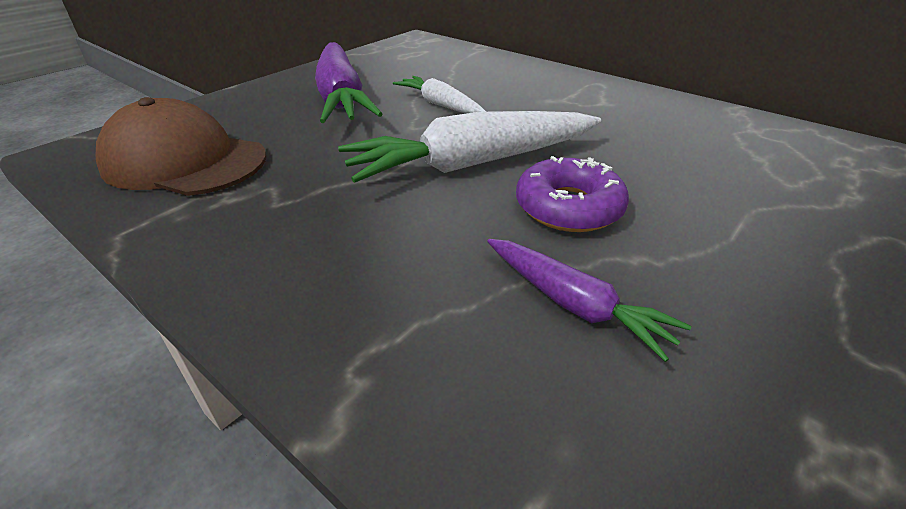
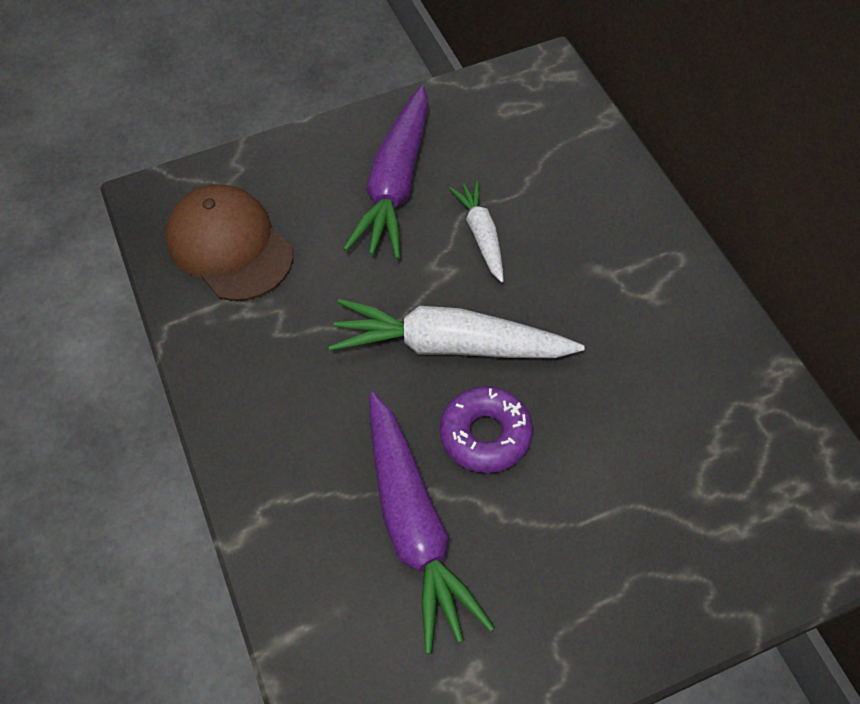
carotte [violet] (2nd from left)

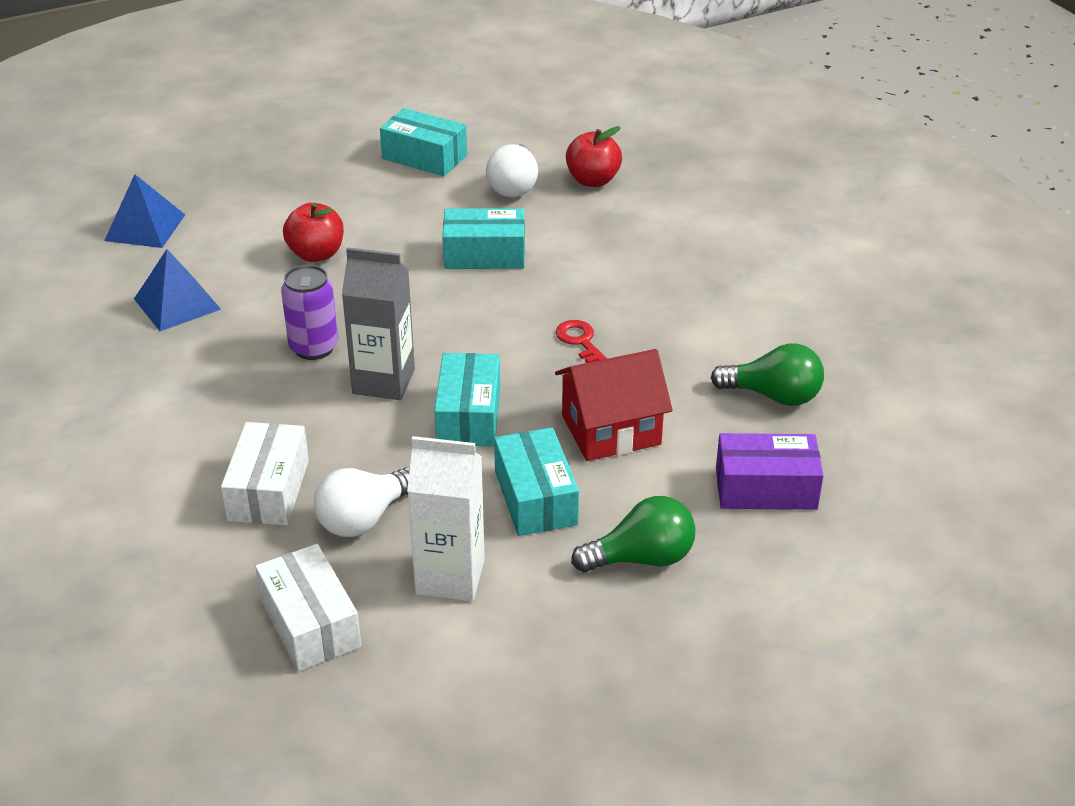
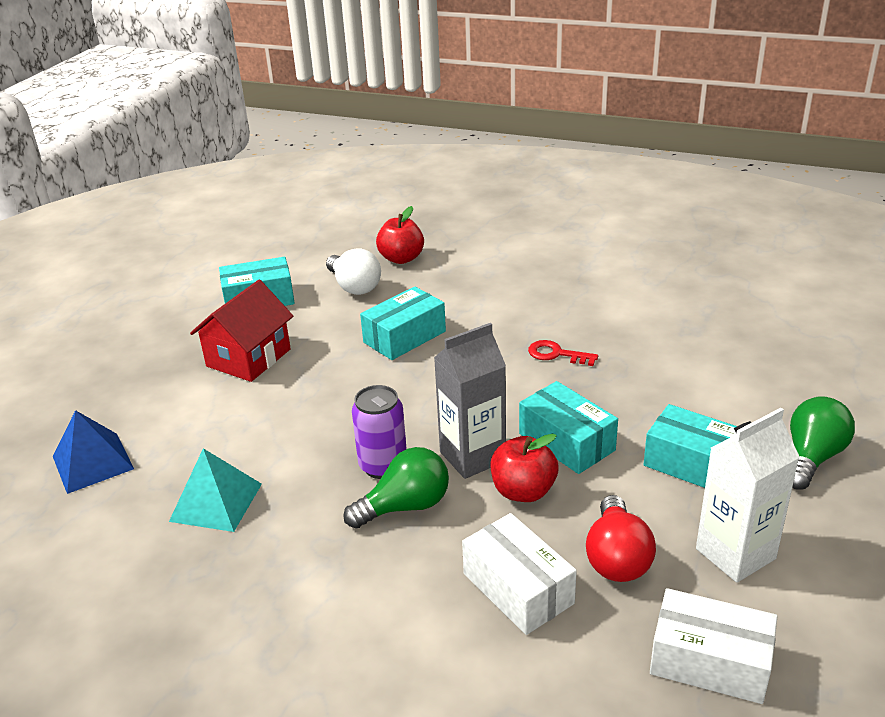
pomme [rouge] (2nd from left)
pyramide [turquoise]
ampoule [vert] (1st from left)
maison [rouge]
boîte [violet]
ampoule [rouge]

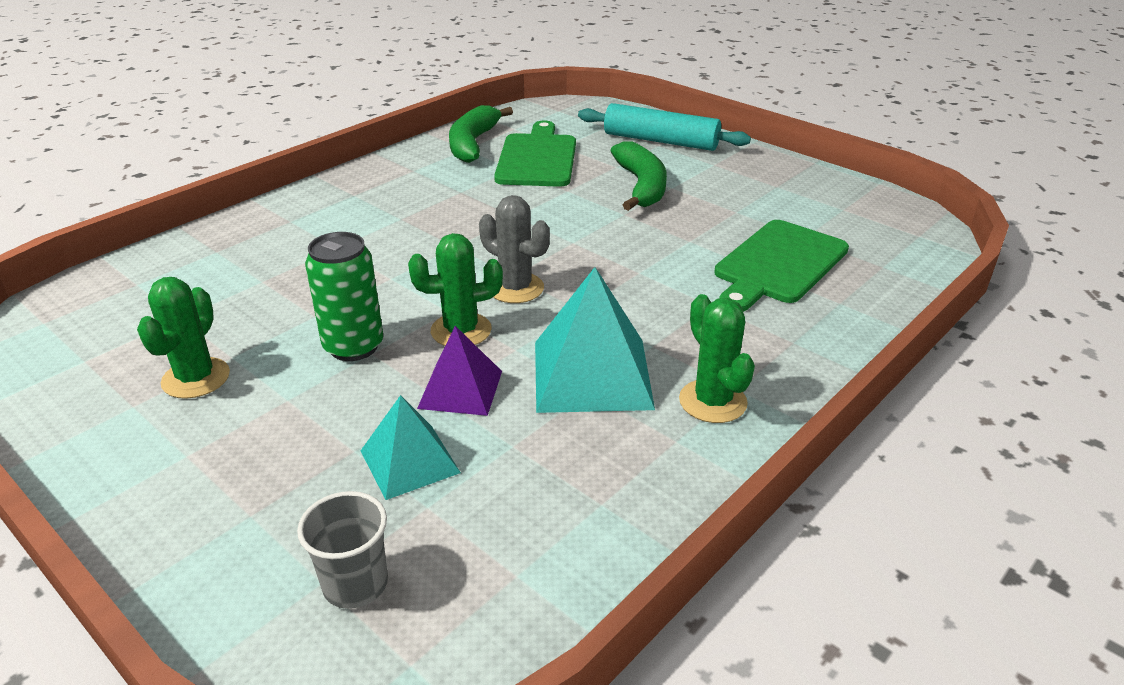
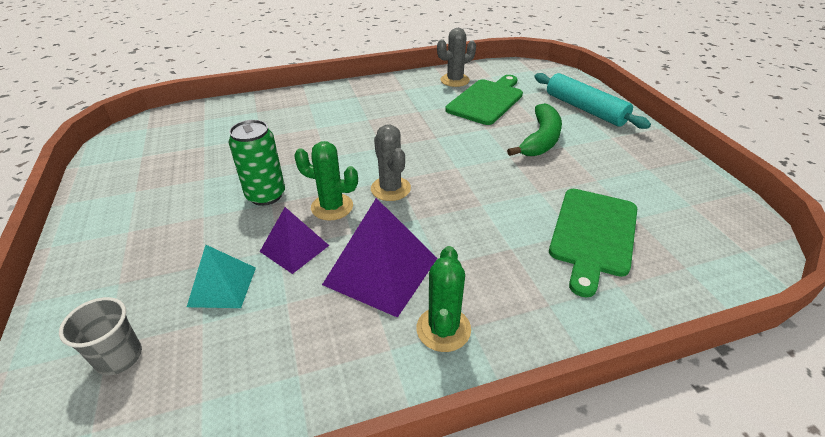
cactus [gris] (2nd from left)
planche à découper [vert] (2nd from left)
pyramide [violet] (2nd from left)
cactus [vert] (1st from left in the first image)

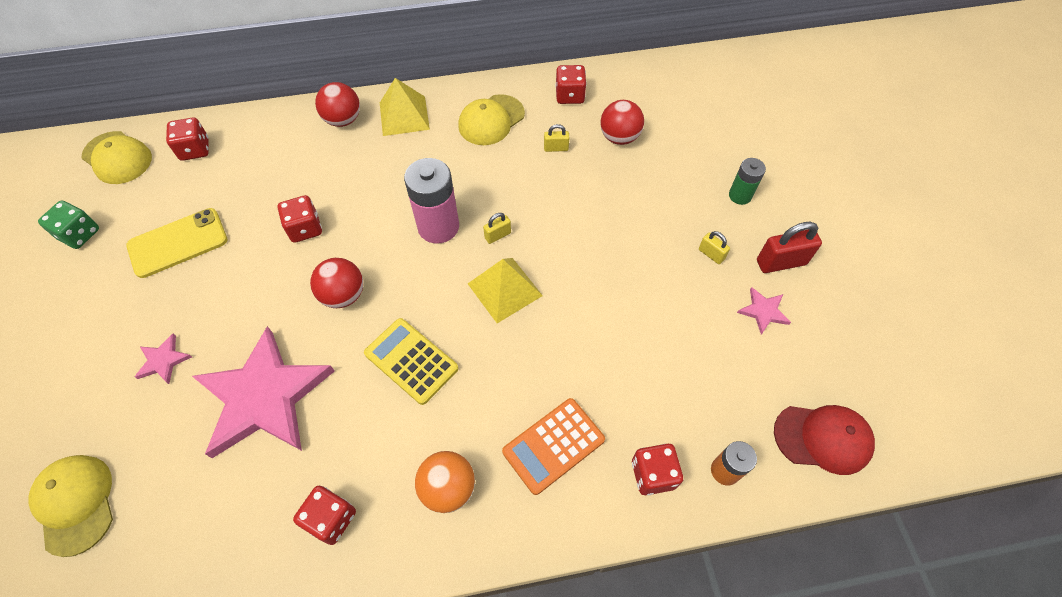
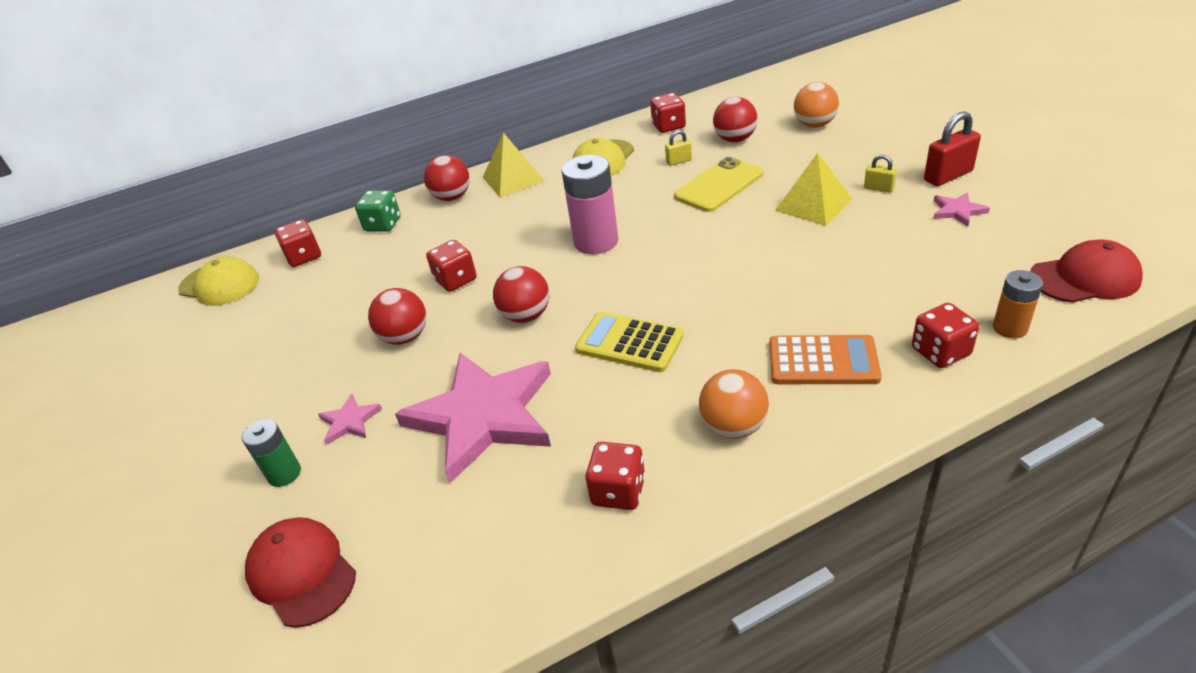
pile [vert]
dé [vert]
téléphone [jaune]
cadenas [jaune] (1st from left in the first image)
pyramide [jaune] (2nd from left)
calculatrice [orange]
casquette [rouge] (1st from left)
balle [orange] (2nd from left)
balle [rouge] (1st from left)

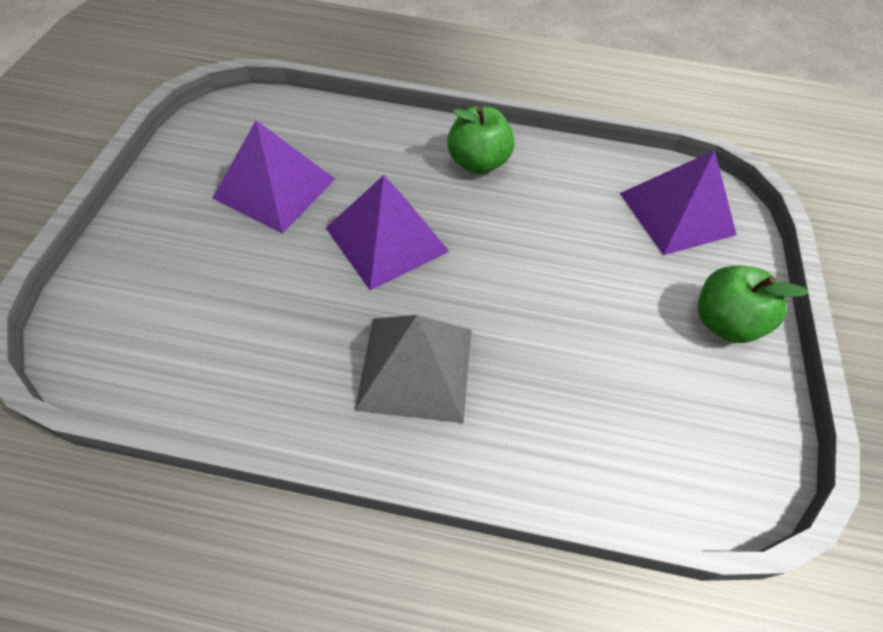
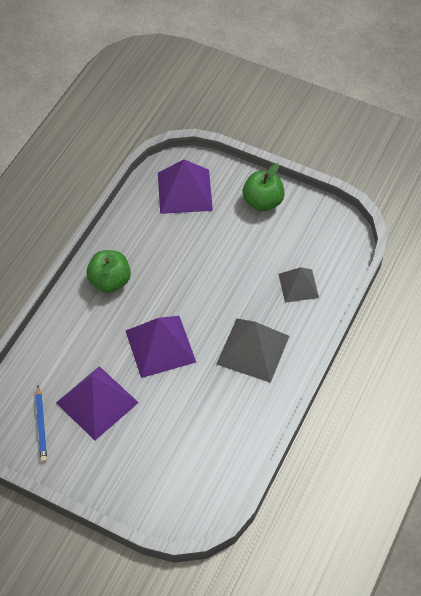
pyramide [gris] (2nd from left)
crayon [bleu]

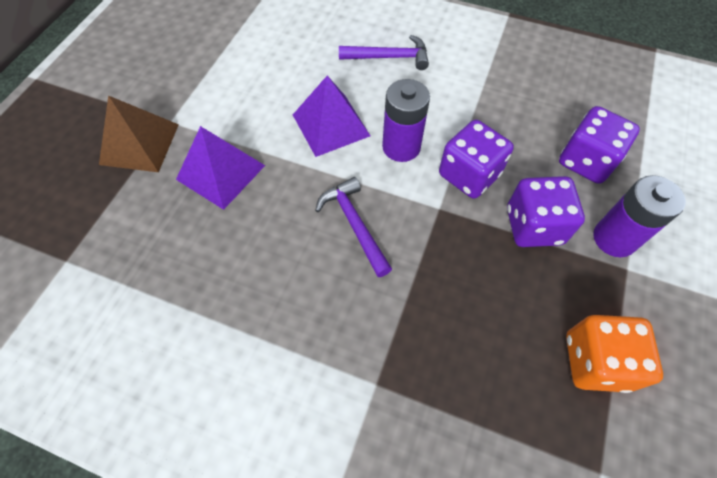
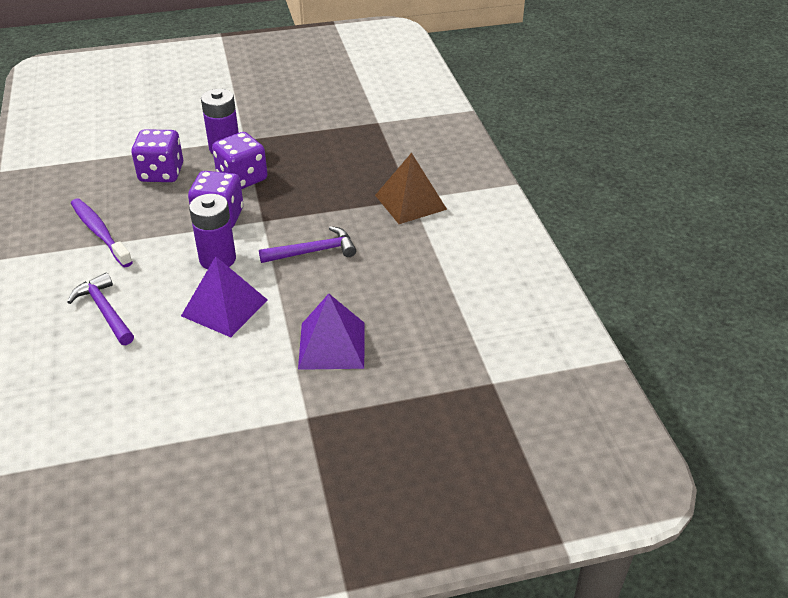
pyramide [marron]
marteau [violet] (2nd from left)
dé [orange]
brosse à dents [violet]

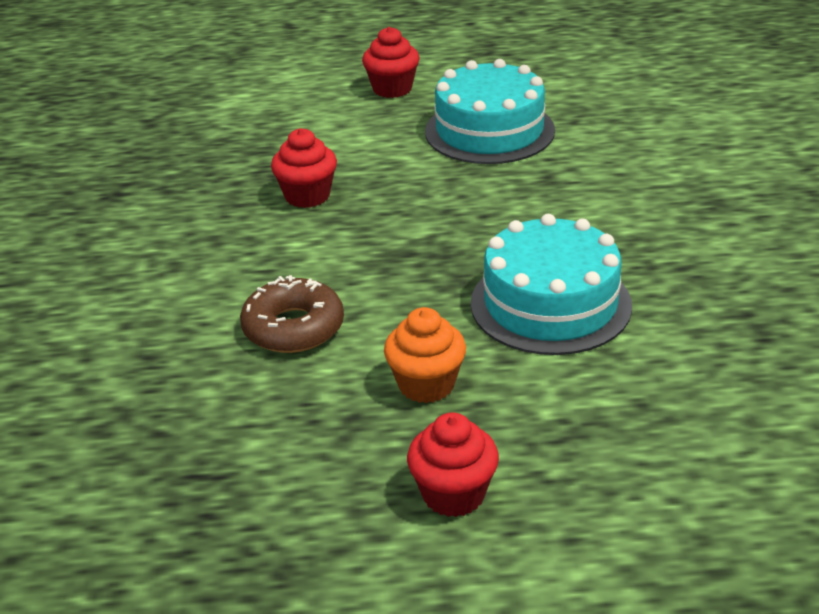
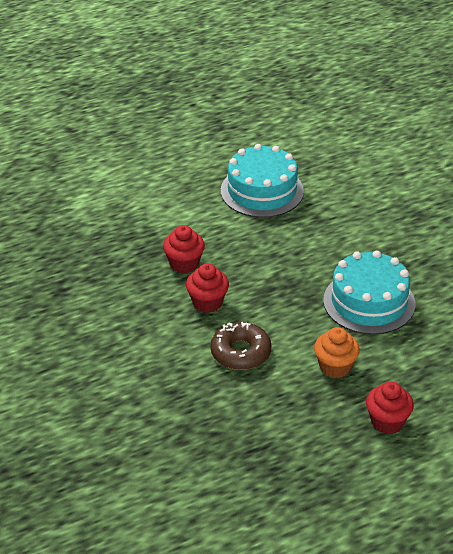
muffin [rouge] (2nd from left)

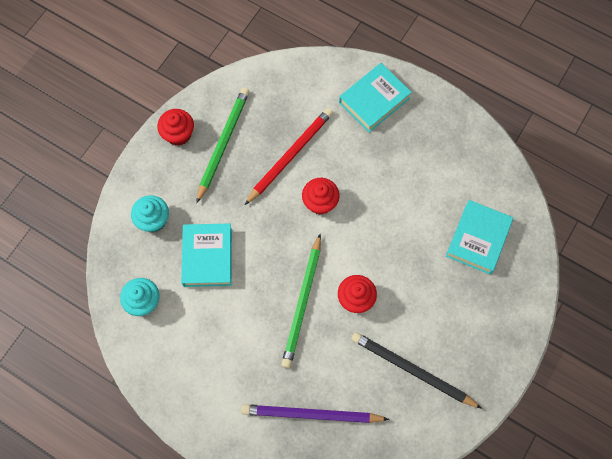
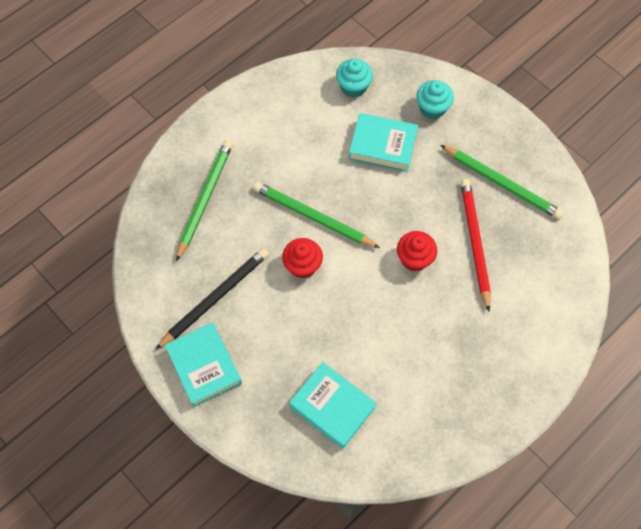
livre [turquoise] (1st from left)
crayon [rouge]
muffin [rouge] (1st from left in the first image)
crayon [vert] (1st from left)

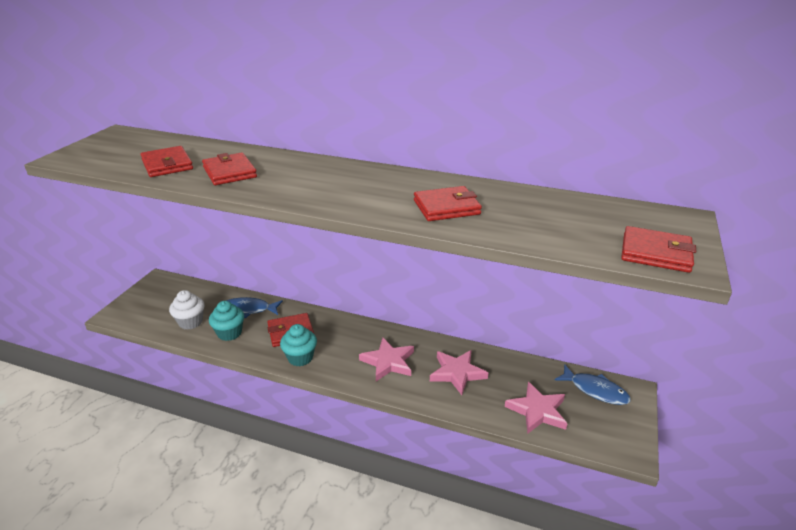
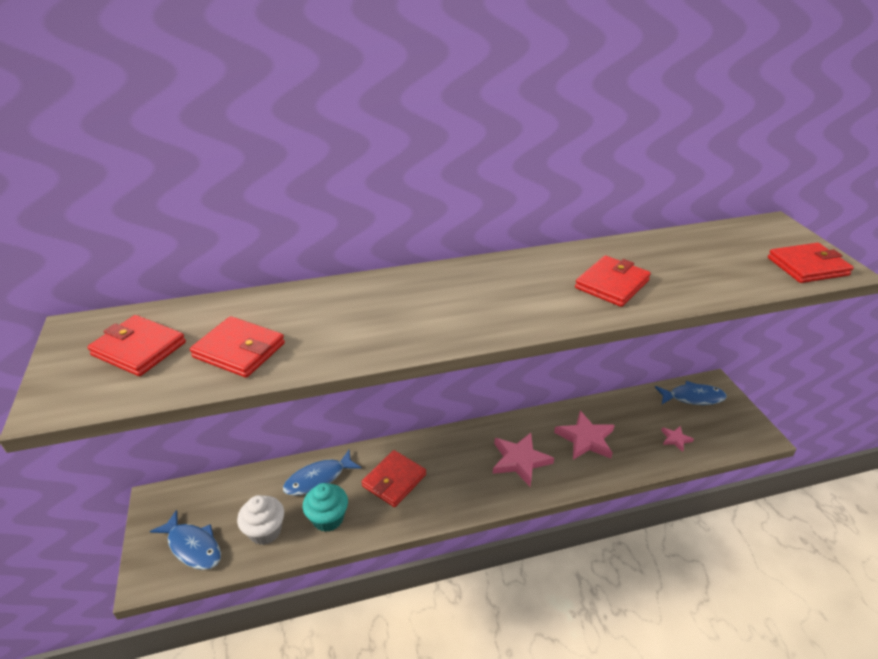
portefeuille [rouge] (1st from left)
muffin [turquoise] (2nd from left in the first image)
étoile [rose] (3rd from left)
poisson [bleu] (1st from left)

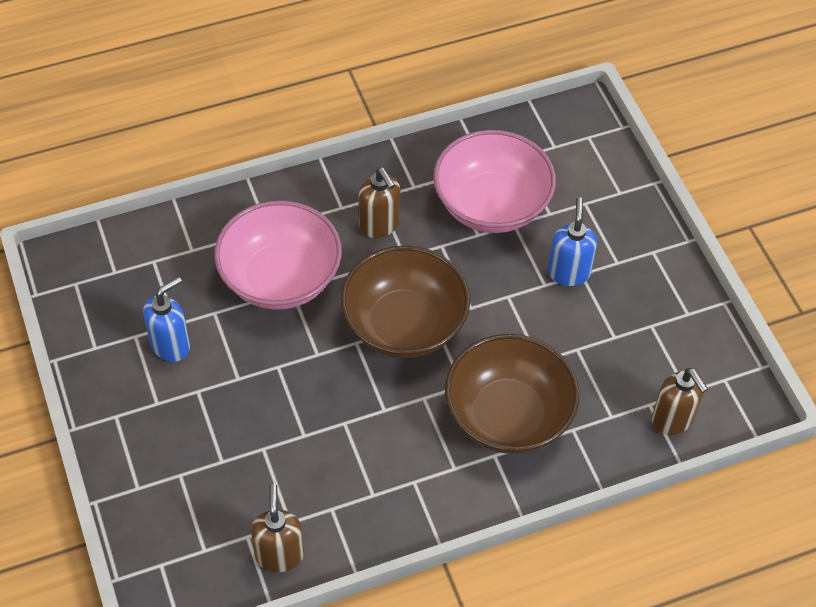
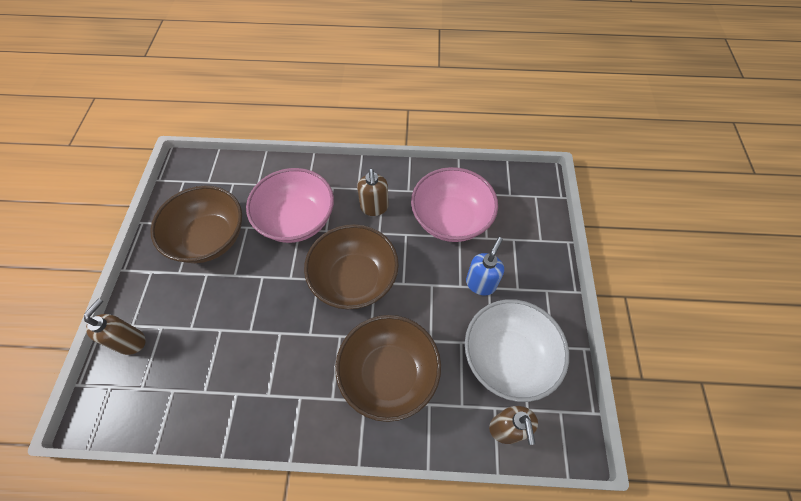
bol [marron] (1st from left)
distributeur de savon [marron] (1st from left)
bol [blanc]

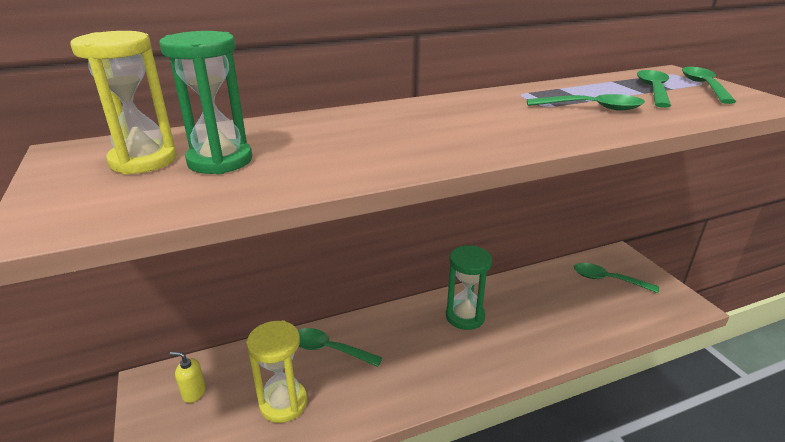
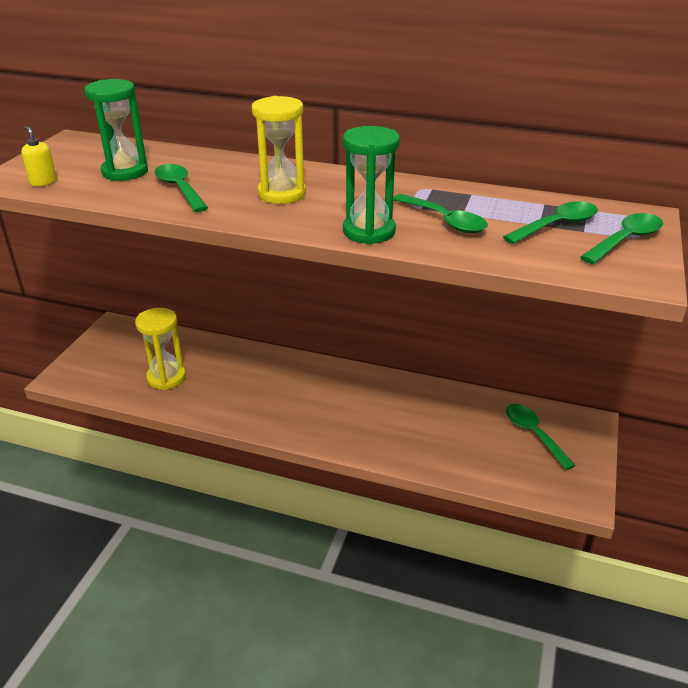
sablier [jaune] (2nd from left)
sablier [vert] (2nd from left)
cuillère [vert] (1st from left)
distributeur de savon [jaune]

